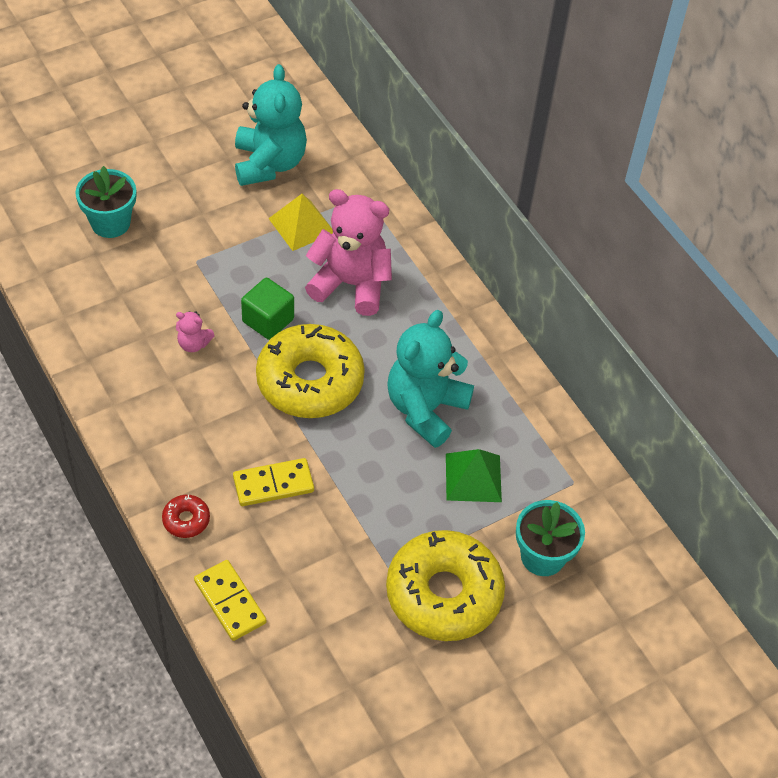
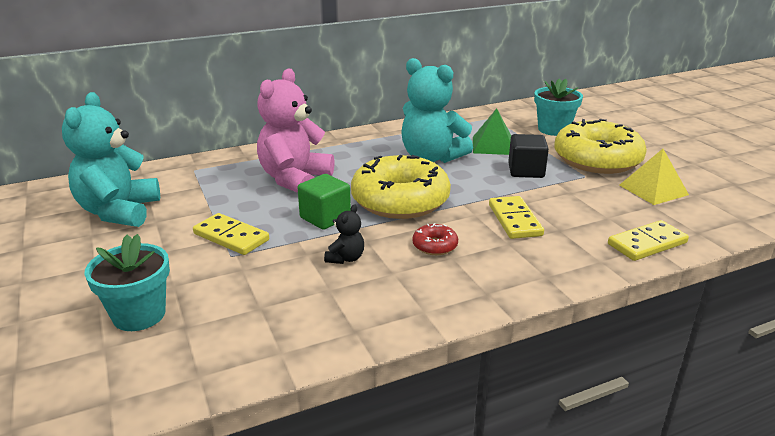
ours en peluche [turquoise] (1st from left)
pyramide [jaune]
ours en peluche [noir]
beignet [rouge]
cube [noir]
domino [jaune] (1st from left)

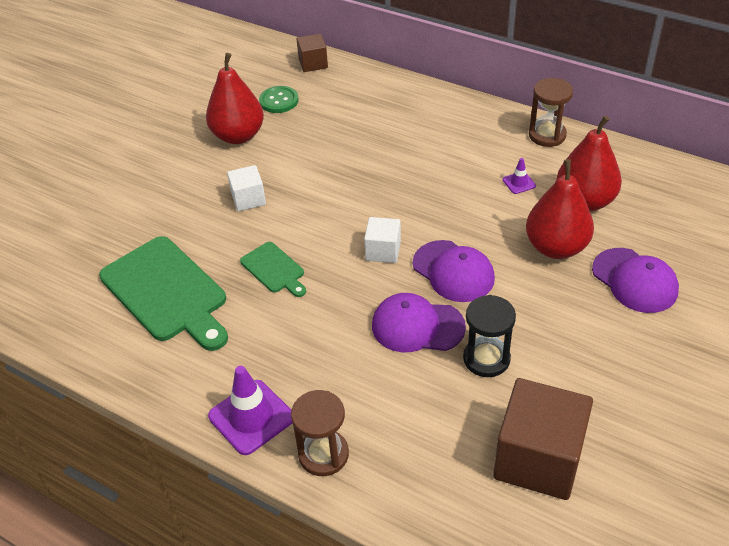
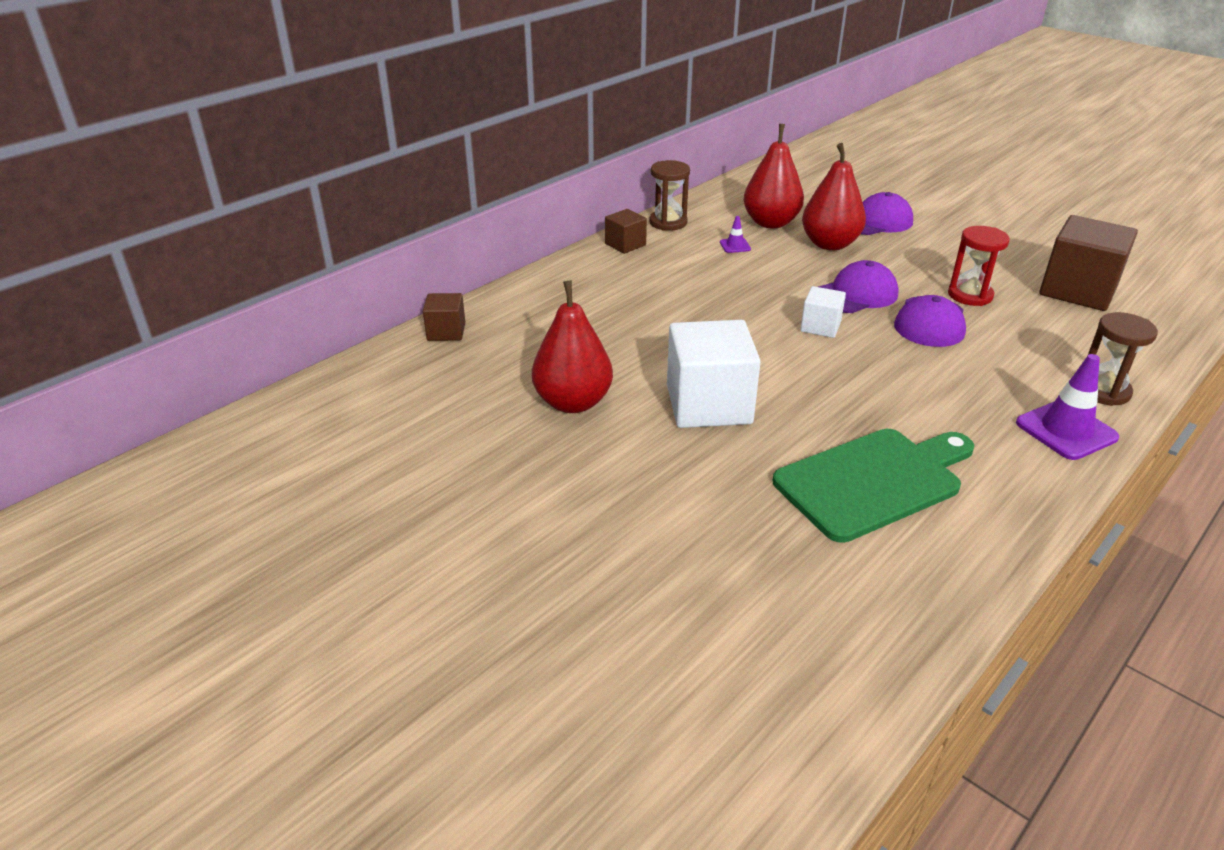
bouton [vert]
cube [blanc] (1st from left)
planche à découper [vert] (2nd from left in the first image)
sablier [rouge]
cube [marron] (2nd from left)

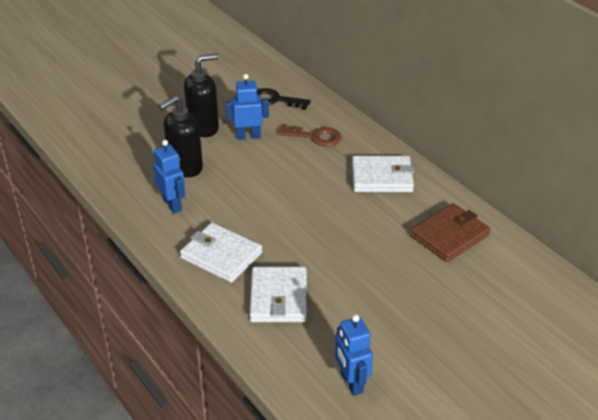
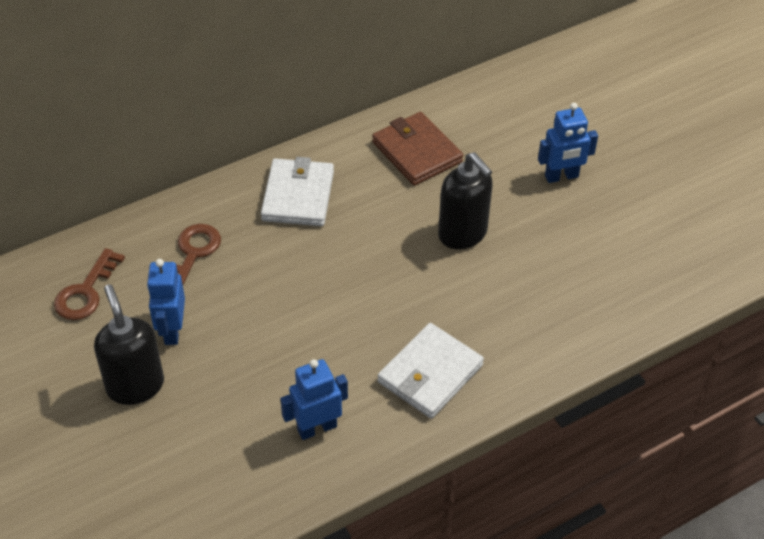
clé [marron] (1st from left)
distributeur de savon [noir] (2nd from left)
portefeuille [blanc] (2nd from left in the first image)
robot [bleu] (3rd from left)

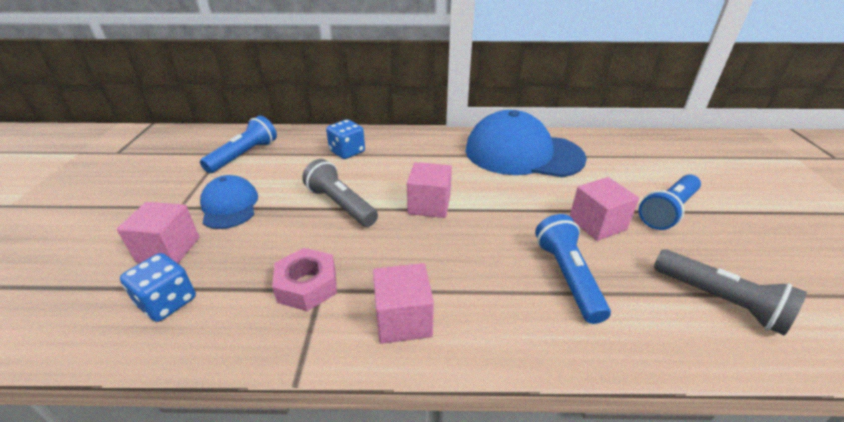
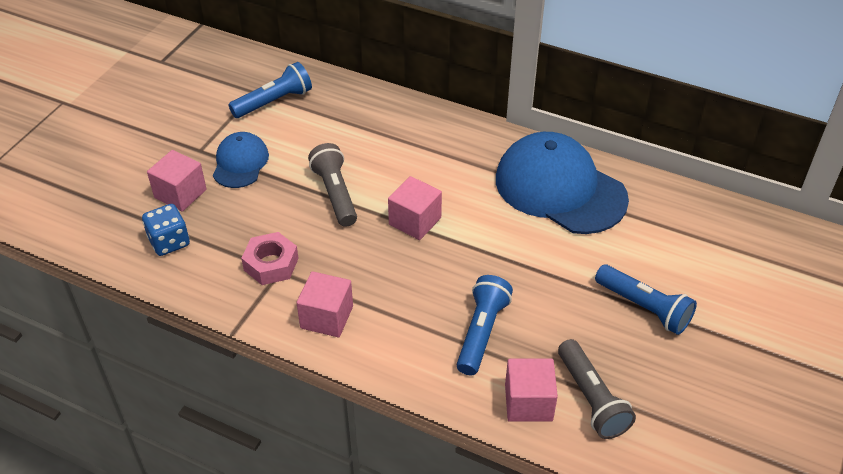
dé [bleu] (2nd from left in the first image)
lampe de poche [bleu] (3rd from left)
cube [rose] (4th from left)

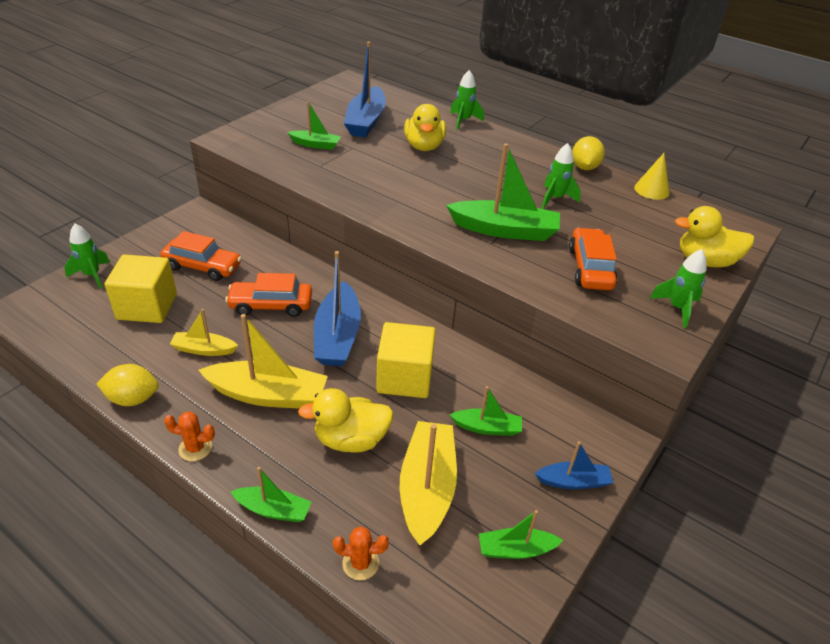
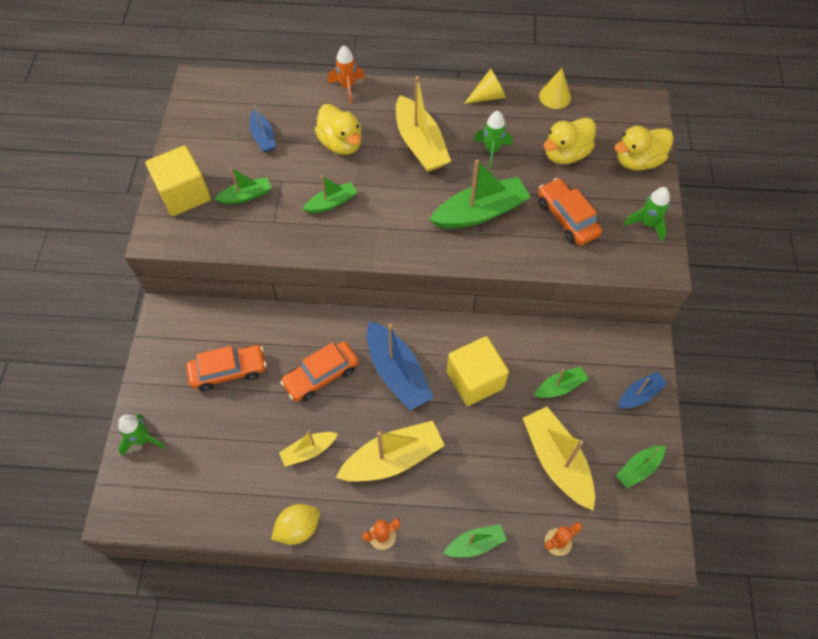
bateau [bleu] (1st from left)
fusée [orange]
cône [jaune] (1st from left)
cube [jaune] (1st from left)
canard [jaune] (2nd from left)
bateau [jaune] (3rd from left)
bateau [vert] (2nd from left)

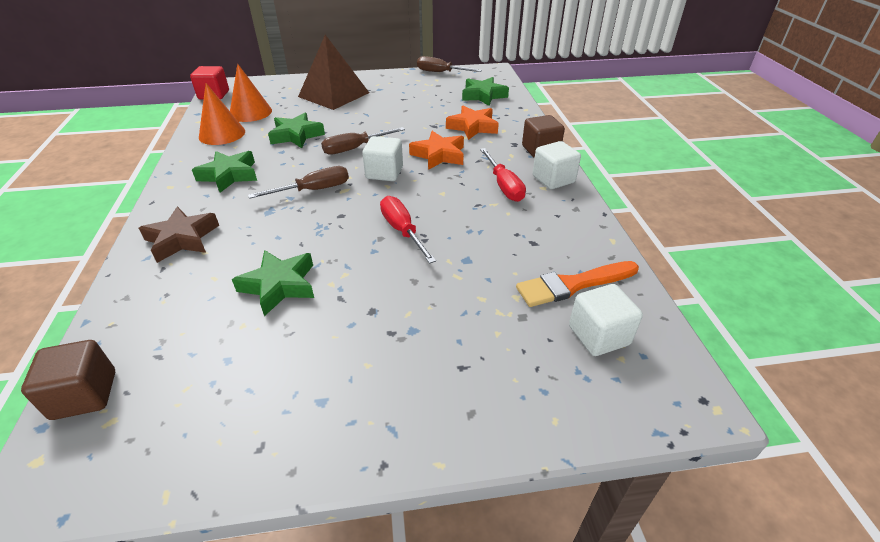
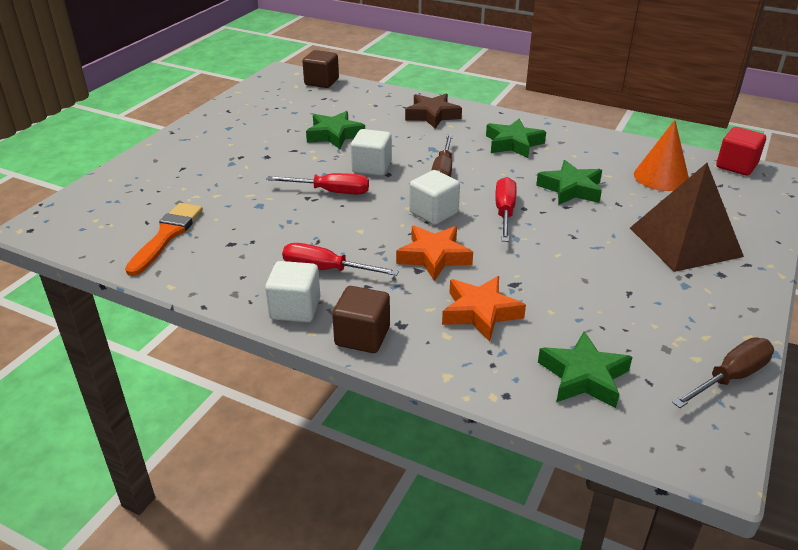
cône [orange] (1st from left in the first image)
tournevis [rouge] (3rd from left)
cube [blanc] (2nd from left)

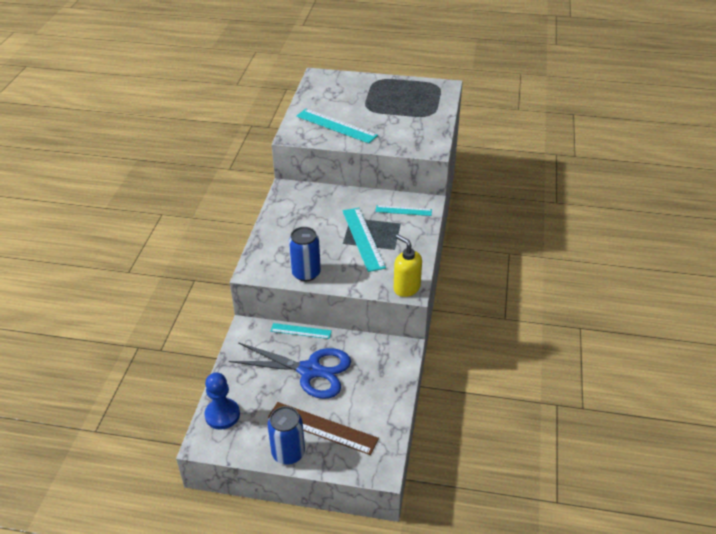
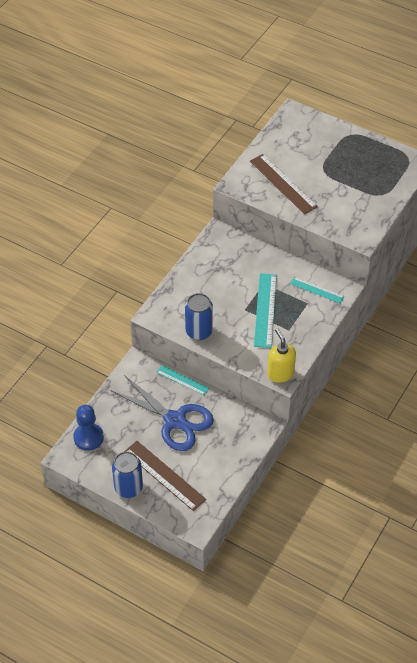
règle [marron] (2nd from left)

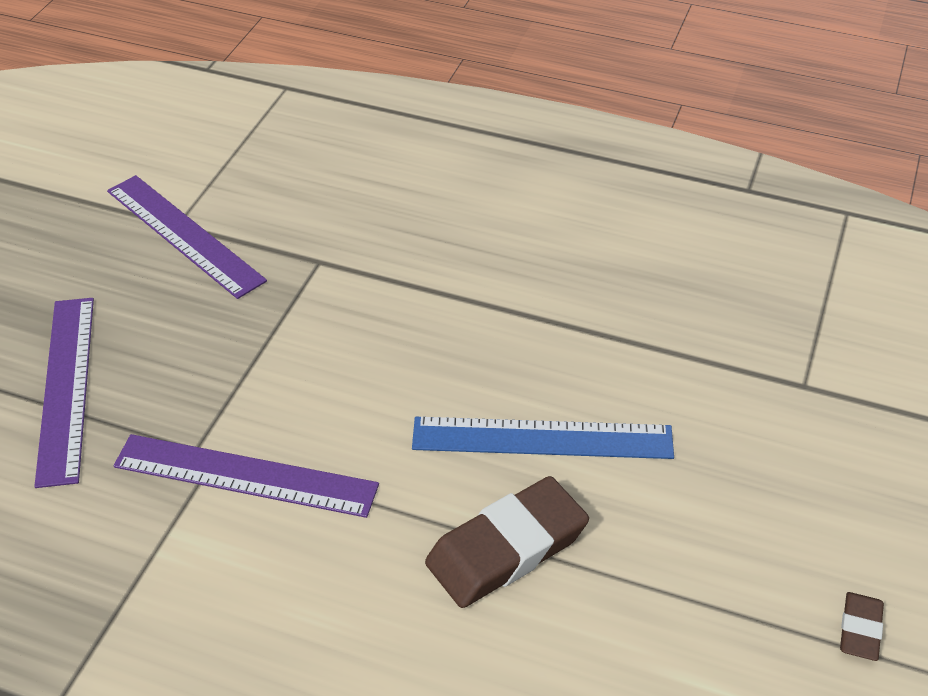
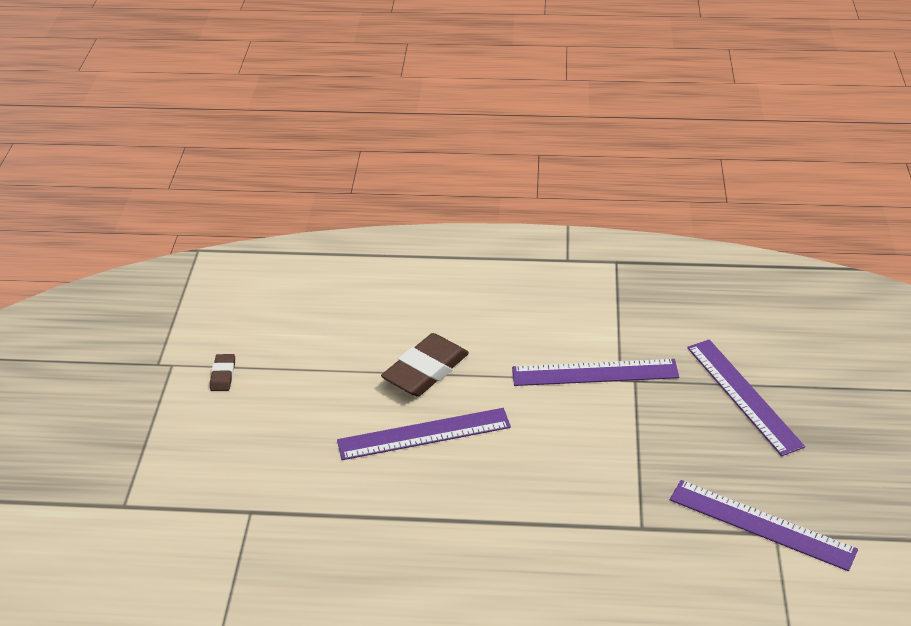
règle [violet] (1st from left)

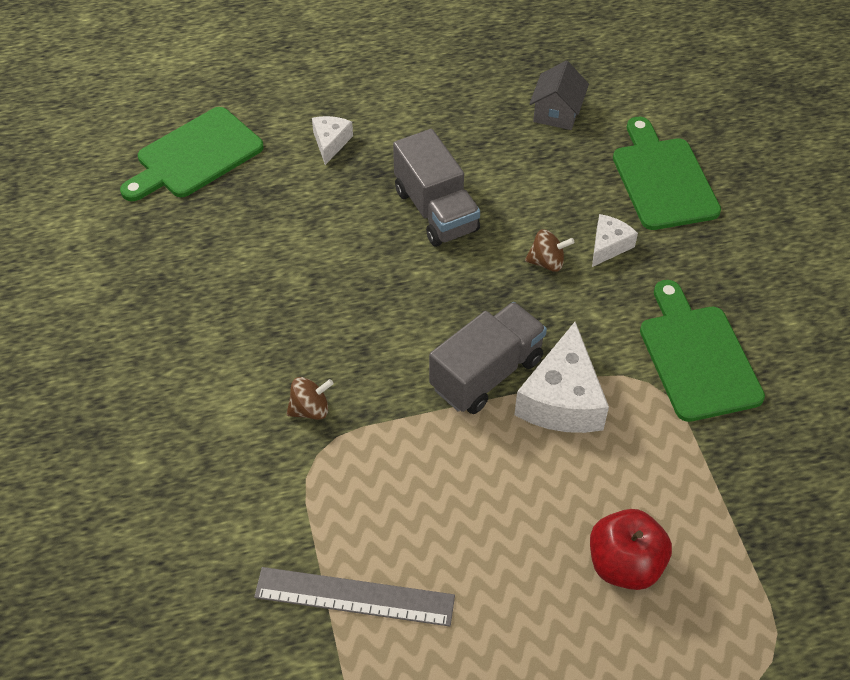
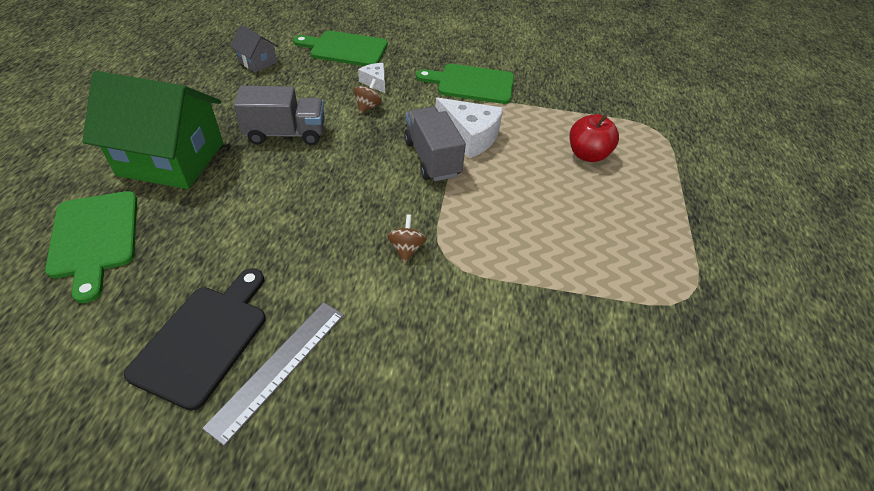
maison [vert]
règle [gris]
planche à découper [noir]

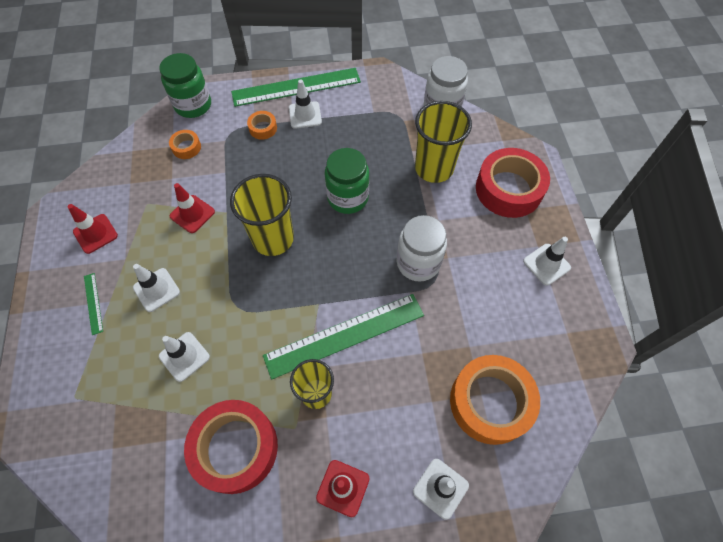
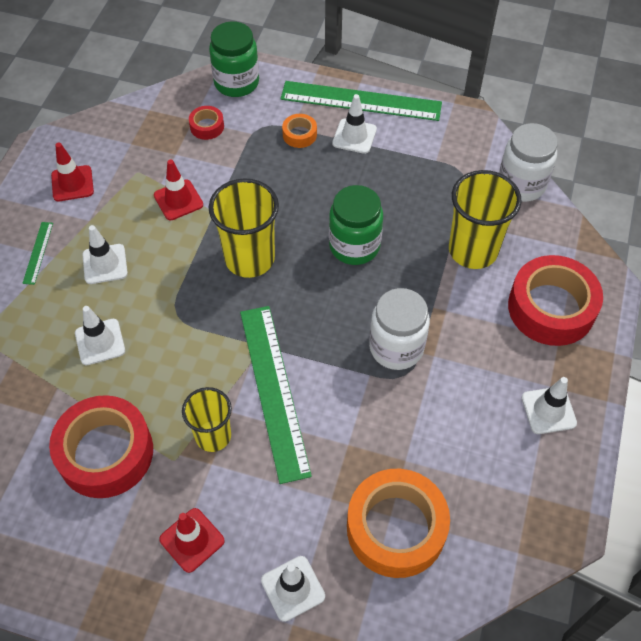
ruban adhésif [rouge] (2nd from left)
règle [vert] (2nd from left)

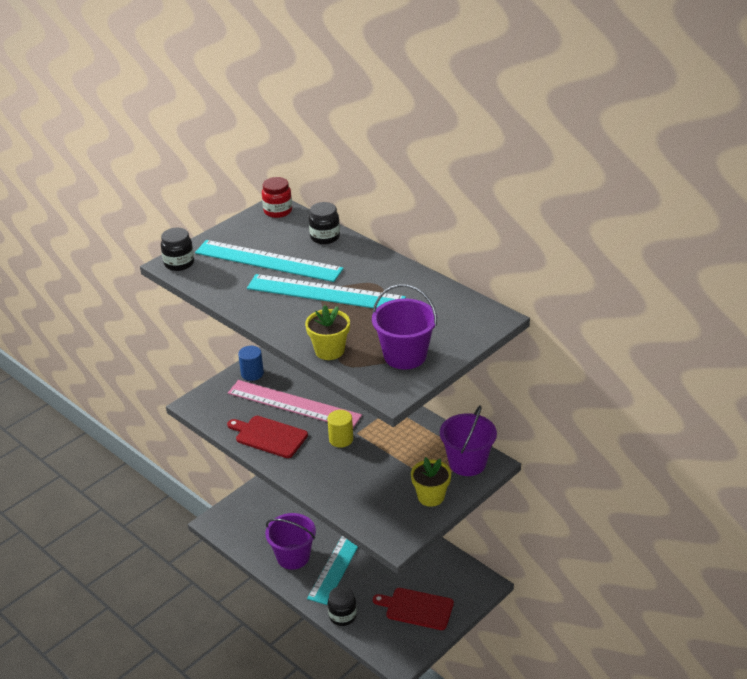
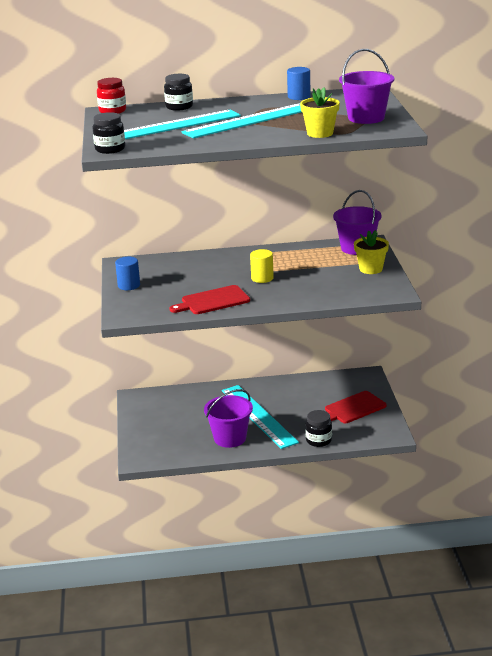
règle [rose]
cylindre [bleu] (2nd from left)

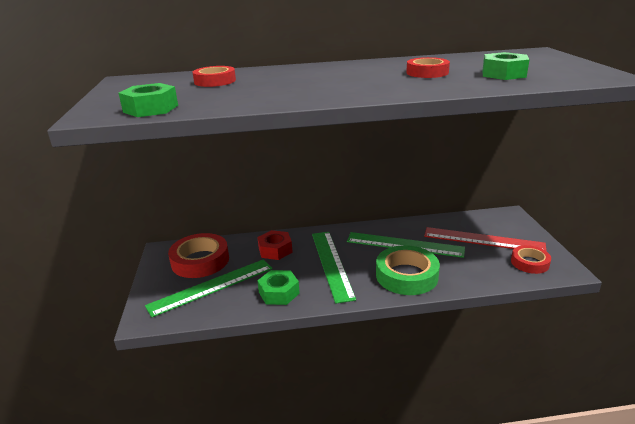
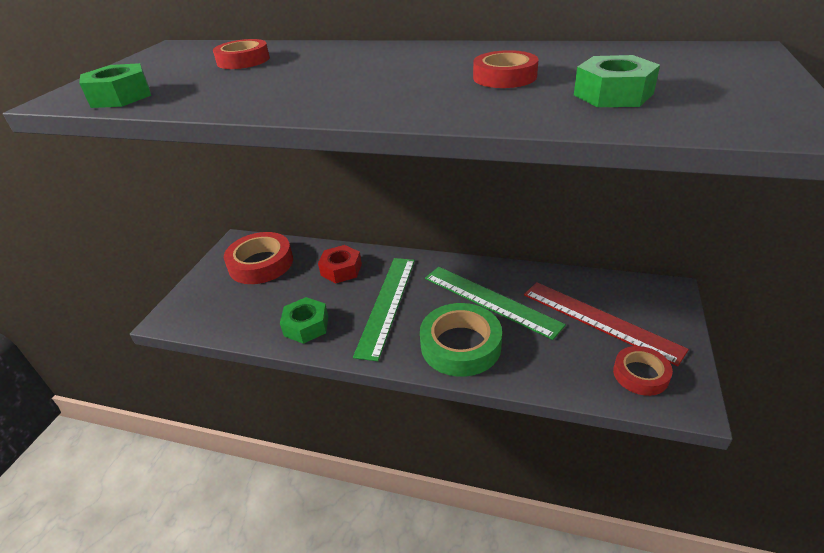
règle [vert] (1st from left in the first image)

